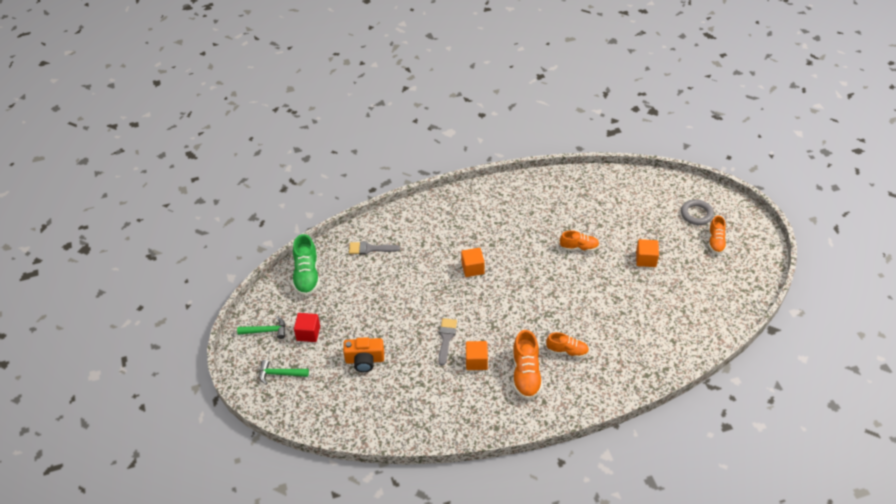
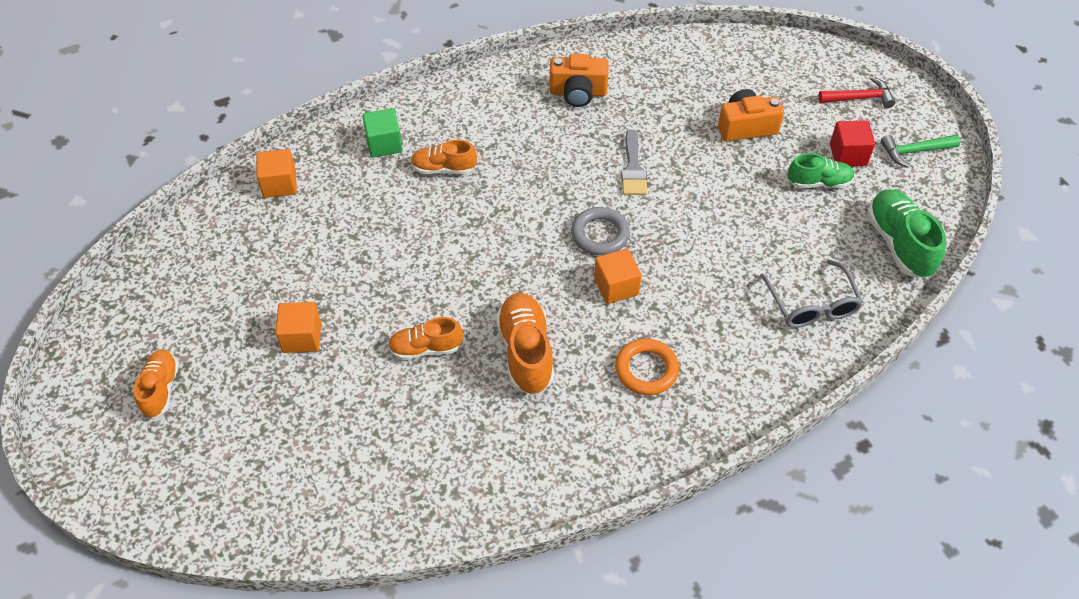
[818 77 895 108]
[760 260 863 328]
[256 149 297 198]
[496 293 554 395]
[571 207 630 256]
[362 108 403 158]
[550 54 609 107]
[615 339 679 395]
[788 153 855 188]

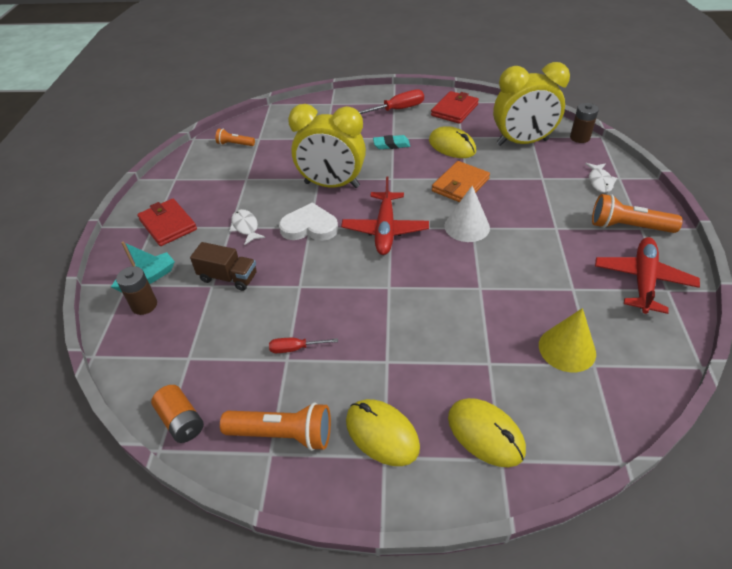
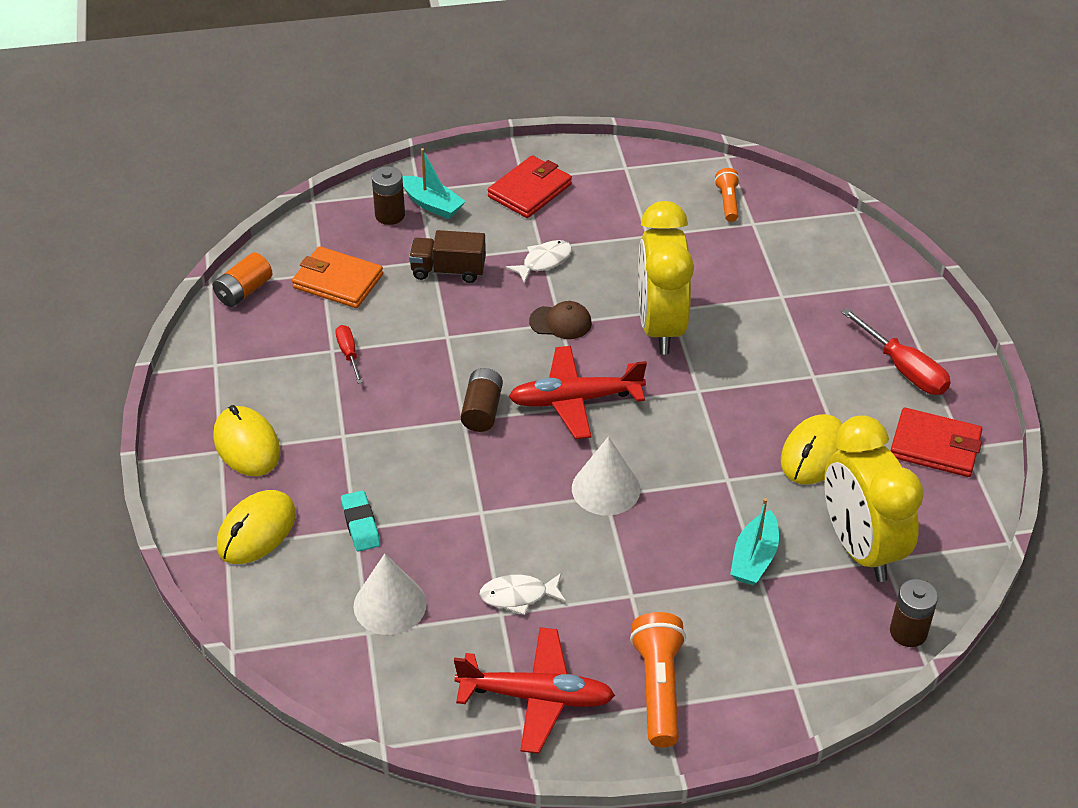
[409 230 486 283]
[220 402 331 451] (first image)
[529 301 592 339]
[213 405 280 476]
[341 490 380 552]
[292 246 383 308]
[353 554 427 635]
[479 573 566 615]
[461 368 503 432]
[730 498 779 585]

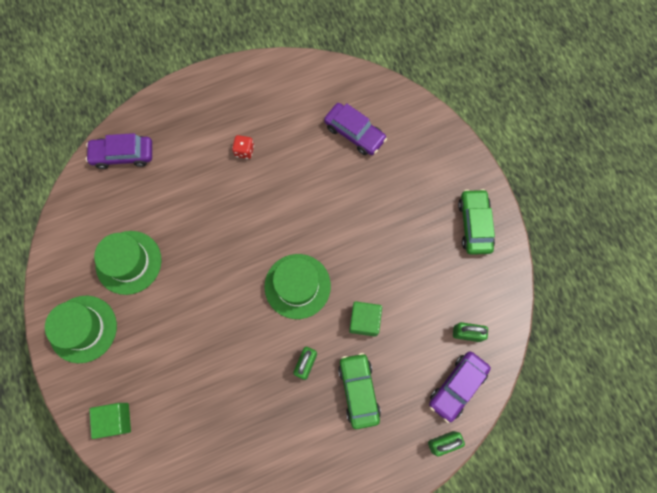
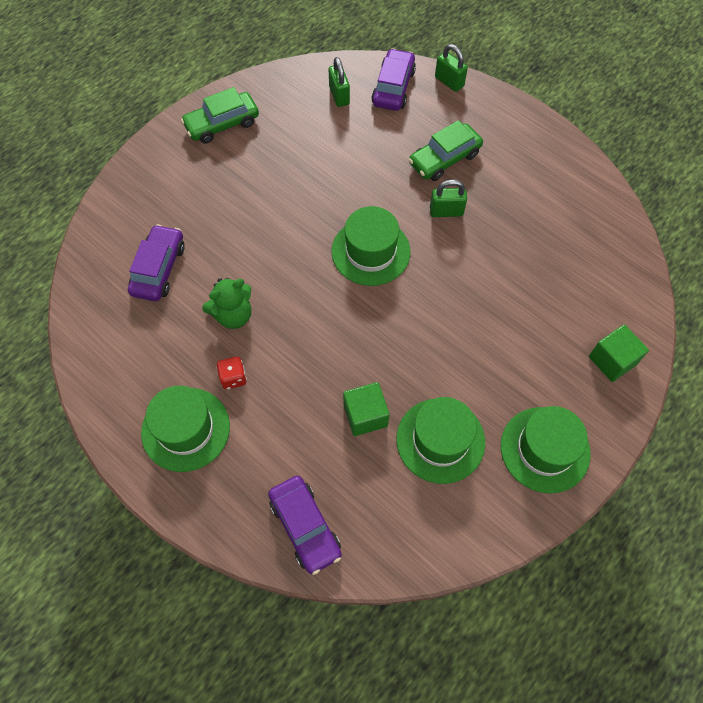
[343 382 390 436]
[371 48 416 111]
[141 386 230 472]
[202 278 251 329]

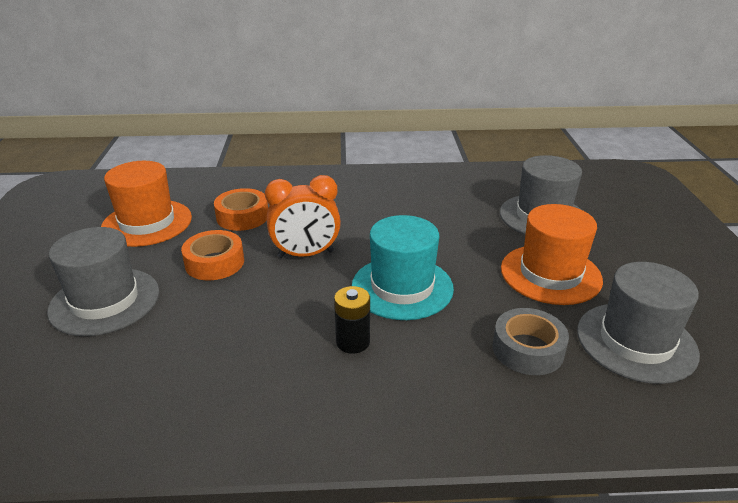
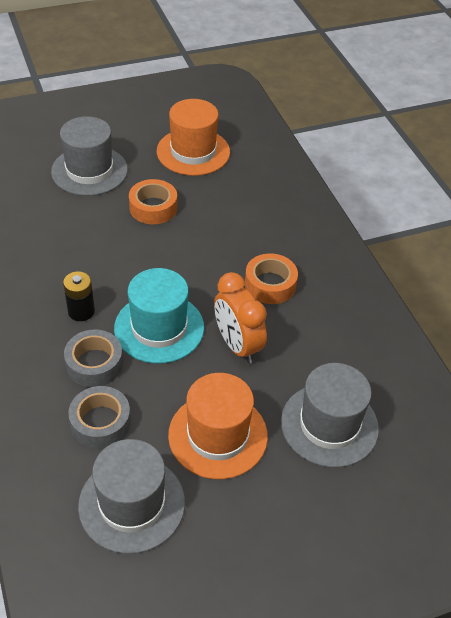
[245 253 298 304]
[214 272 267 364]
[64 329 123 387]

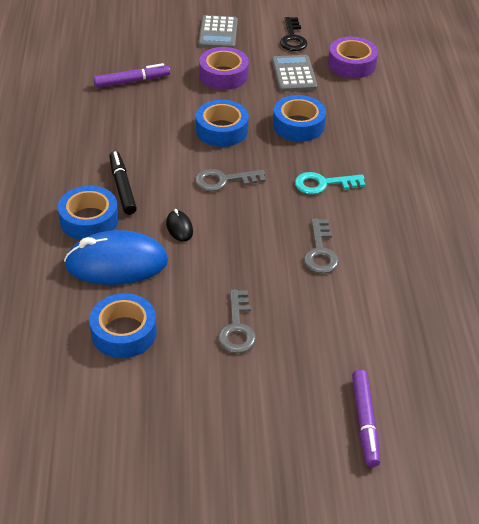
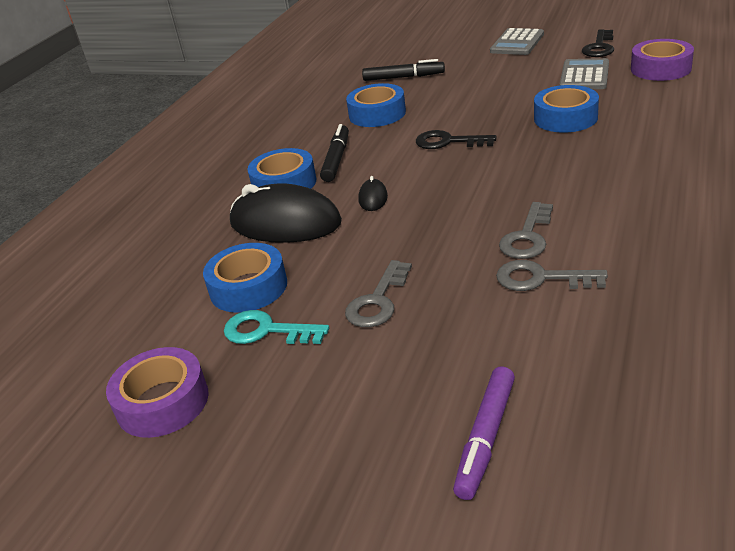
[230 184 342 243]
[362 59 445 81]
[496 260 608 291]
[346 83 406 127]
[106 347 209 438]
[224 310 329 344]
[416 130 497 149]

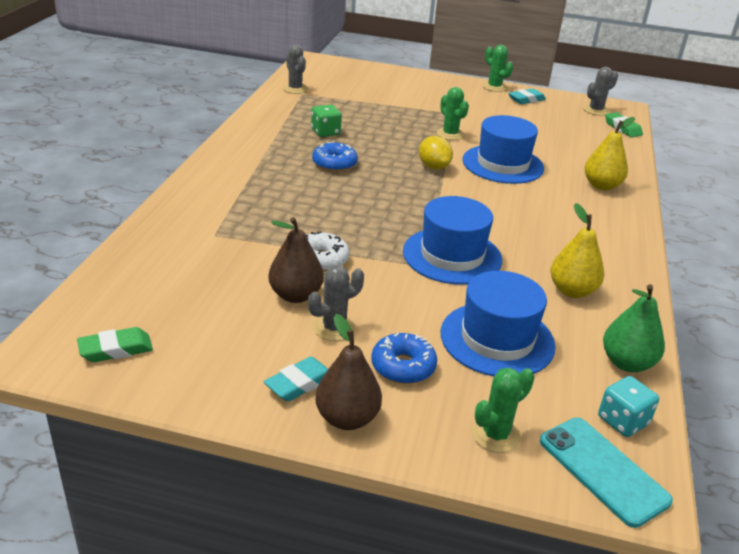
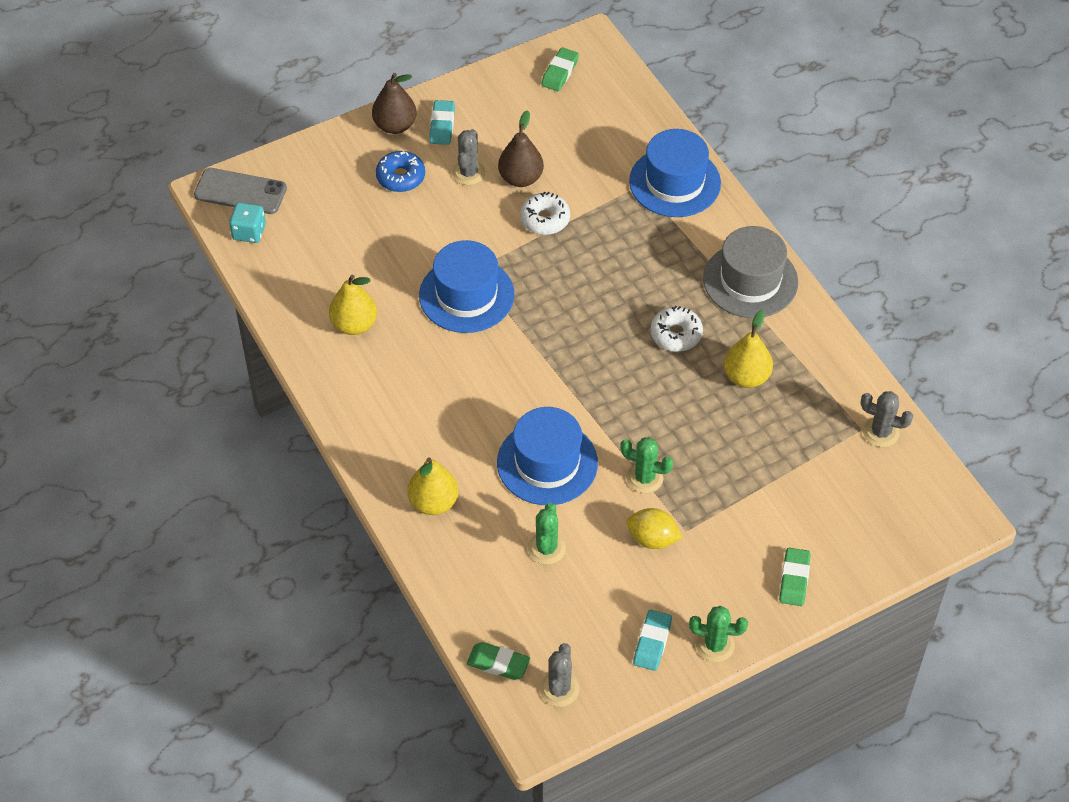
[724 310 773 388]
[650 306 703 352]
[626 508 683 549]
[629 129 721 217]
[528 503 566 565]
[194 168 287 214]
[603 284 665 372] (first image)
[703 226 798 318]
[779 548 811 606]

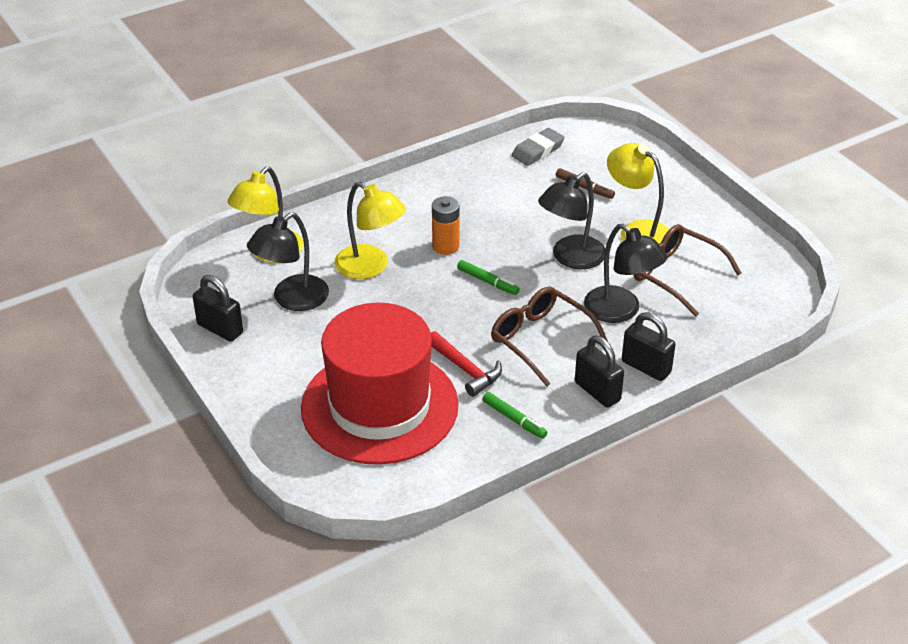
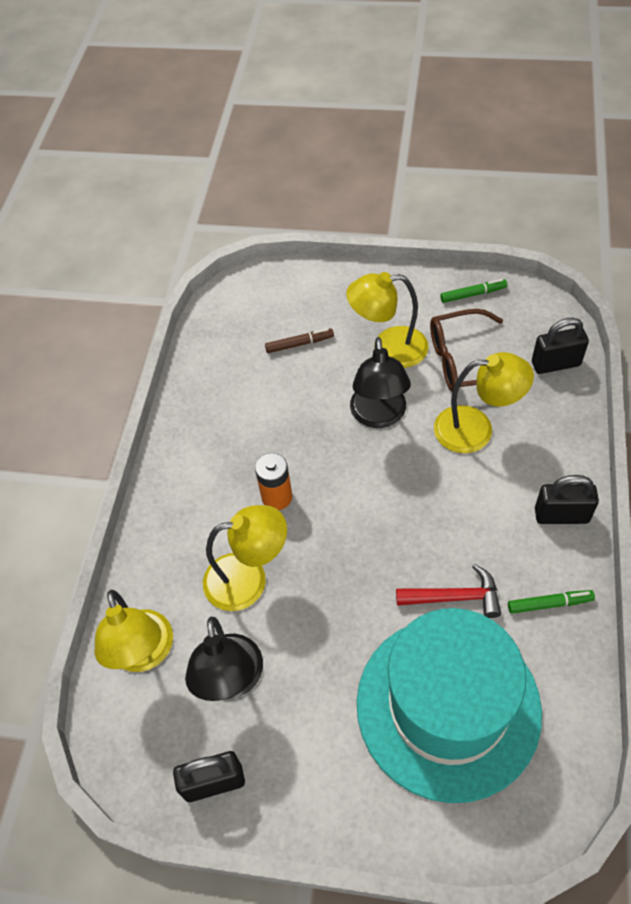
[357 608 542 803]
[440 279 507 303]
[491 286 608 386] (first image)
[512 128 565 166] (first image)
[434 352 534 453]
[532 318 589 374]

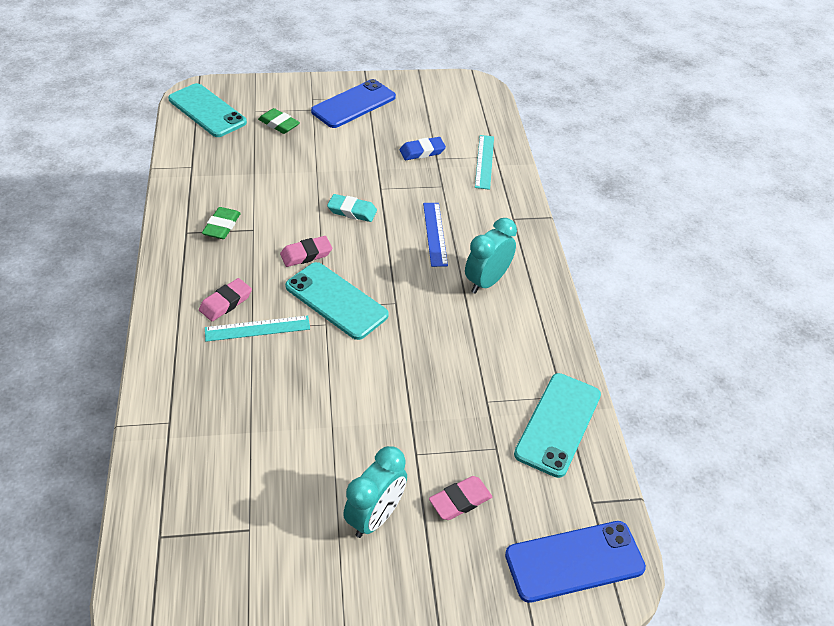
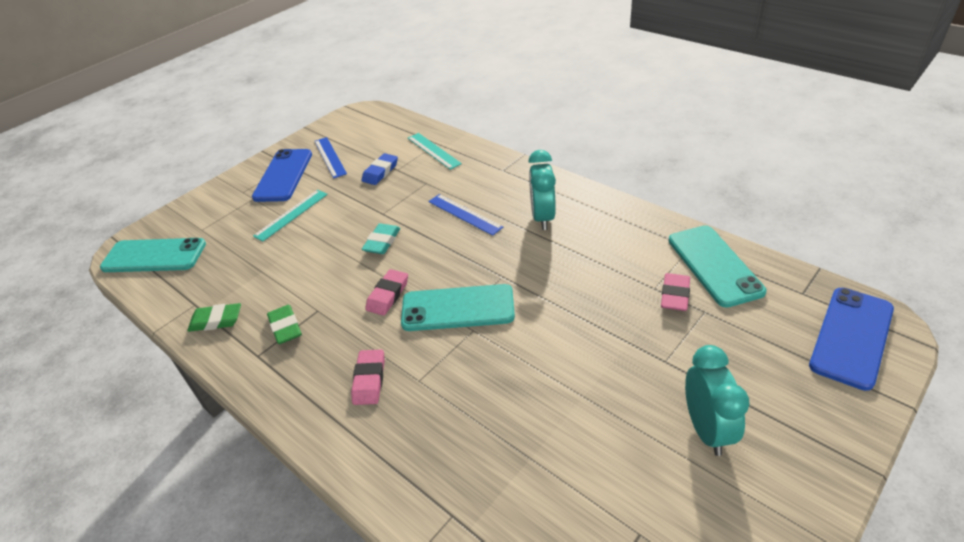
[253 190 328 241]
[187 303 241 332]
[362 223 400 254]
[661 273 690 311]
[314 137 347 178]

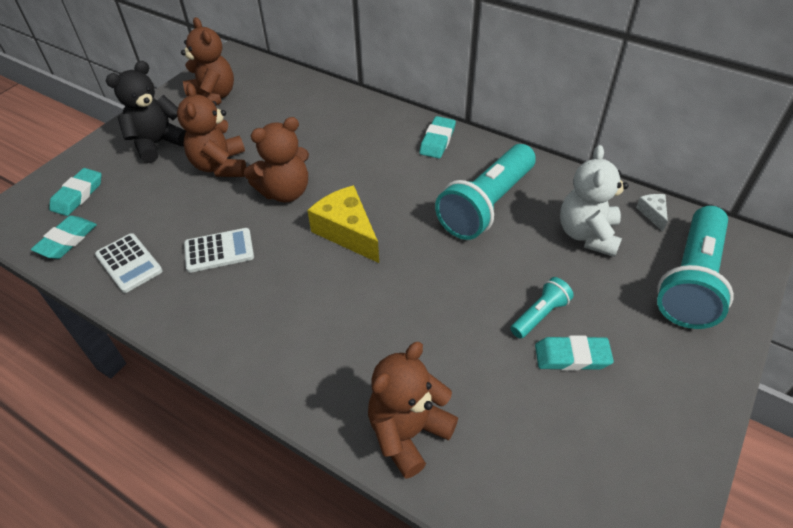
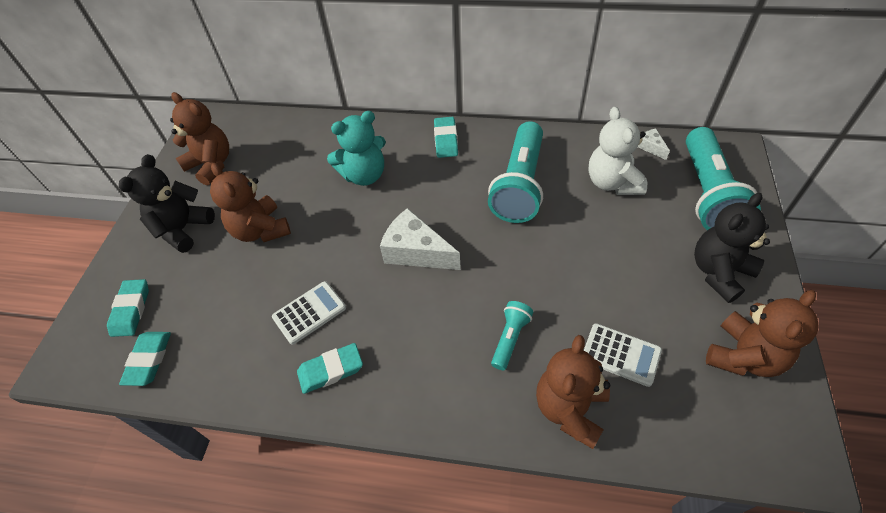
[584 323 662 387]
[706 290 819 377]
[380 208 461 270]
[491 301 533 370]
[297 343 363 394]
[327 111 386 186]
[694 193 770 303]

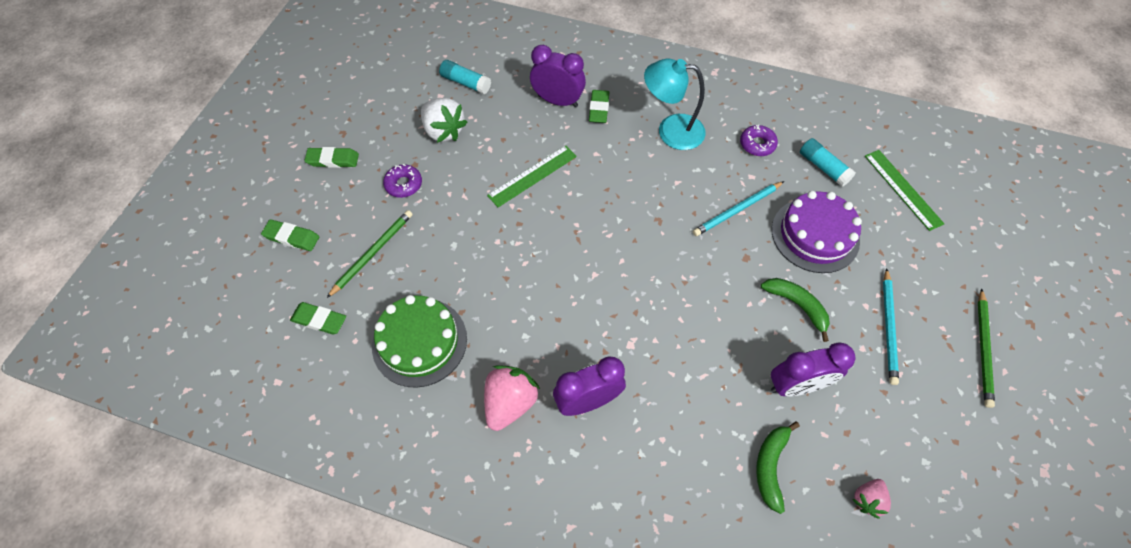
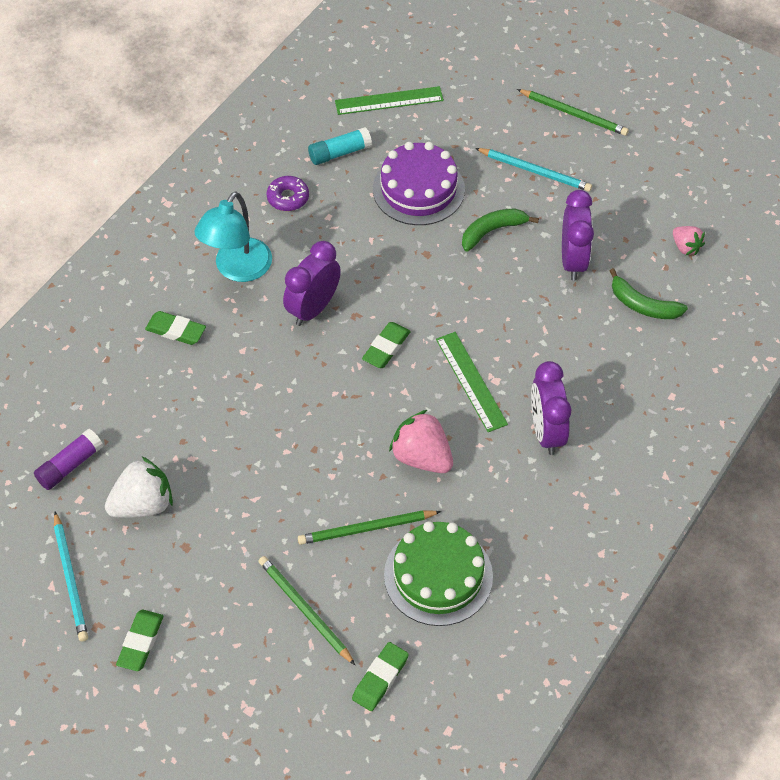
[362 322 411 368]
[383 164 422 198] (first image)
[34 429 103 490]
[389 410 453 473]
[436 332 508 432]
[283 241 341 326]
[54 512 88 641]
[298 510 441 545]

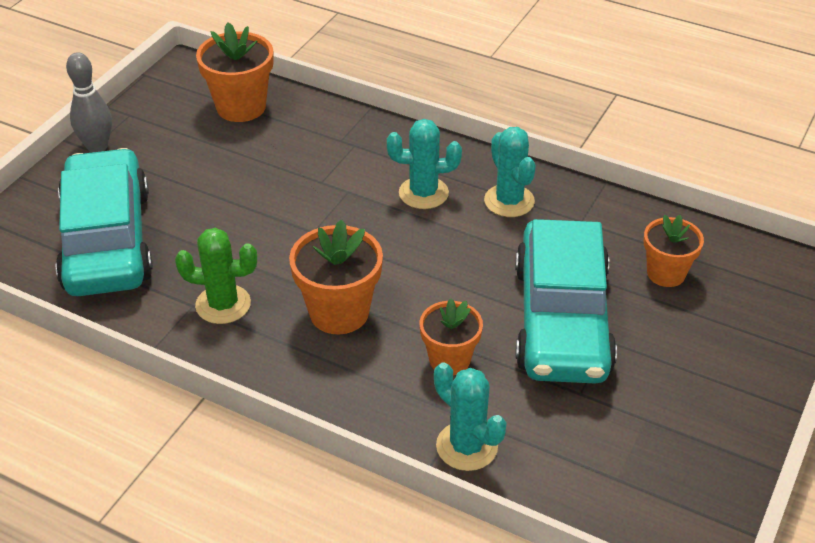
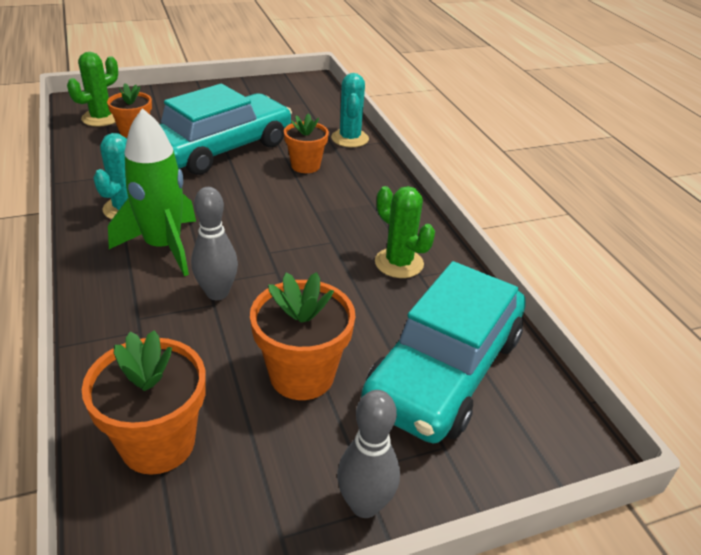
[250 272 355 400]
[108 108 196 276]
[67 52 118 127]
[191 187 238 300]

